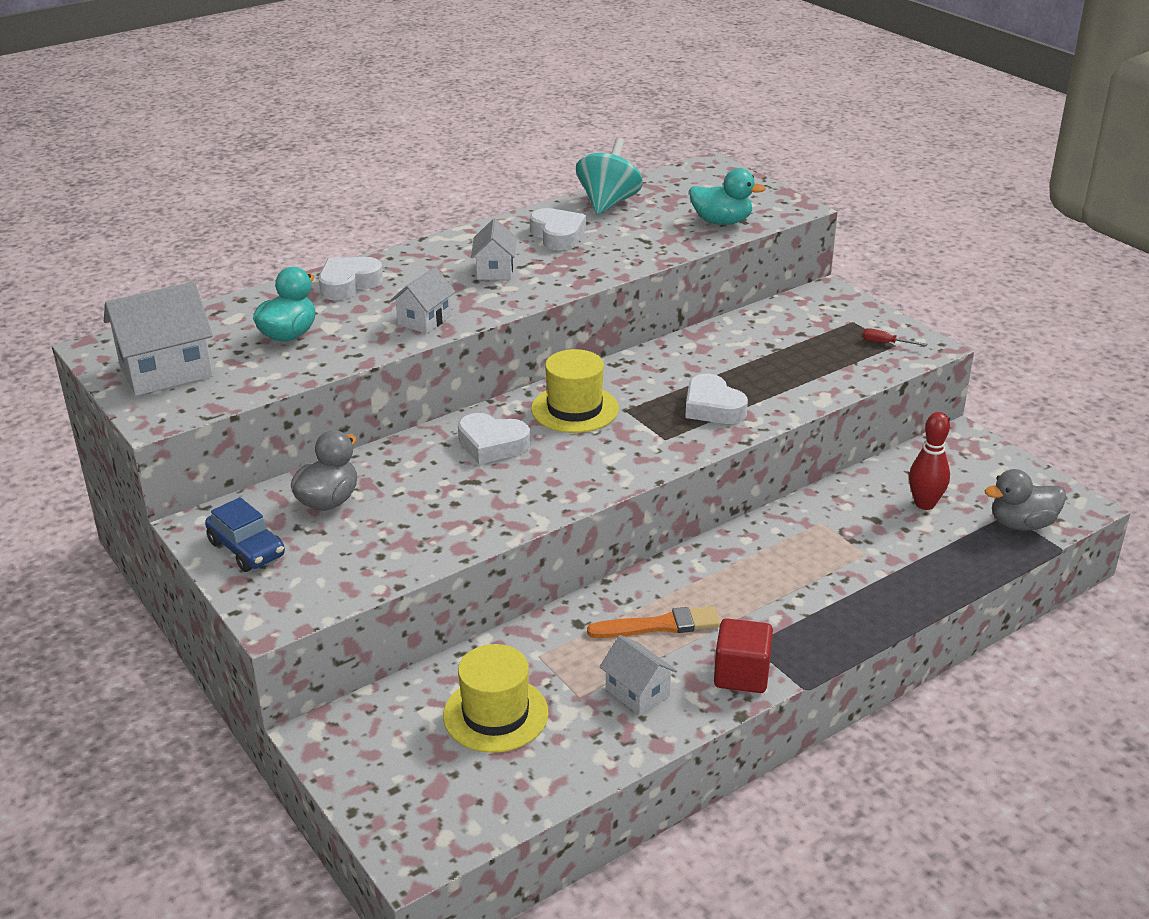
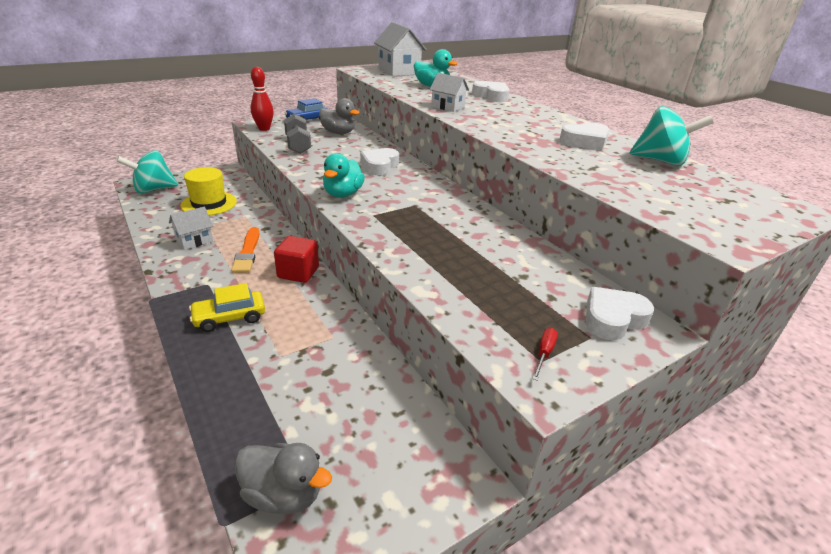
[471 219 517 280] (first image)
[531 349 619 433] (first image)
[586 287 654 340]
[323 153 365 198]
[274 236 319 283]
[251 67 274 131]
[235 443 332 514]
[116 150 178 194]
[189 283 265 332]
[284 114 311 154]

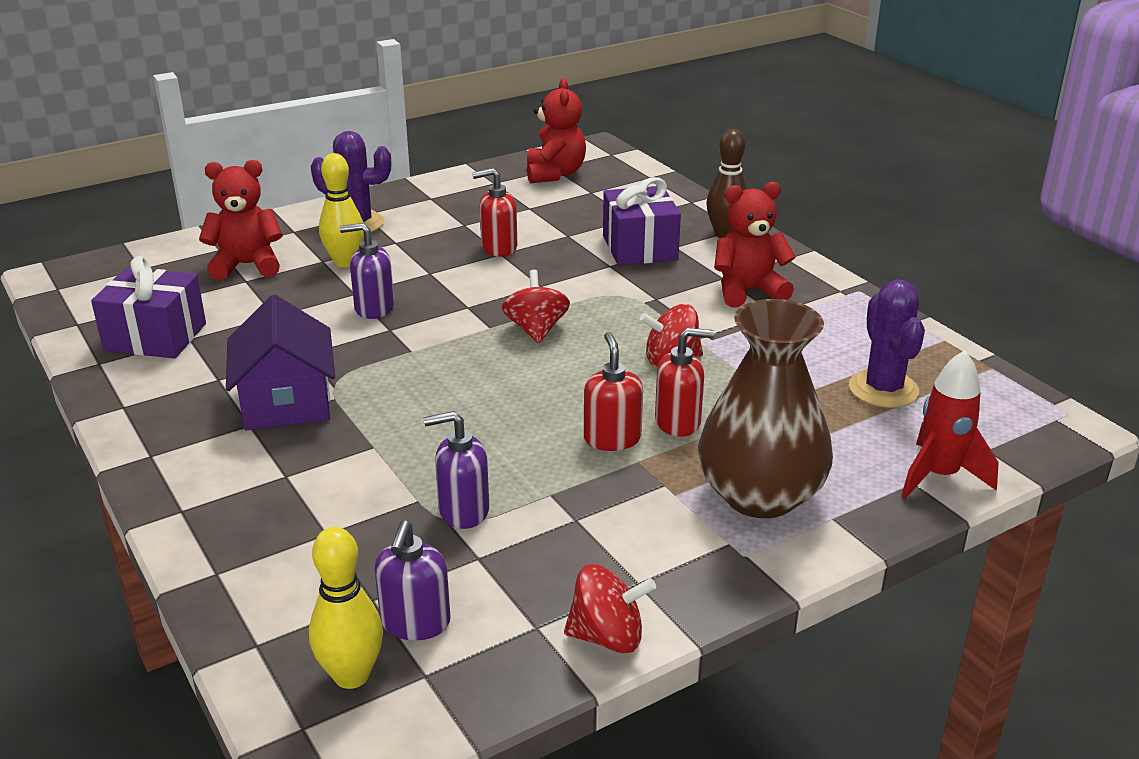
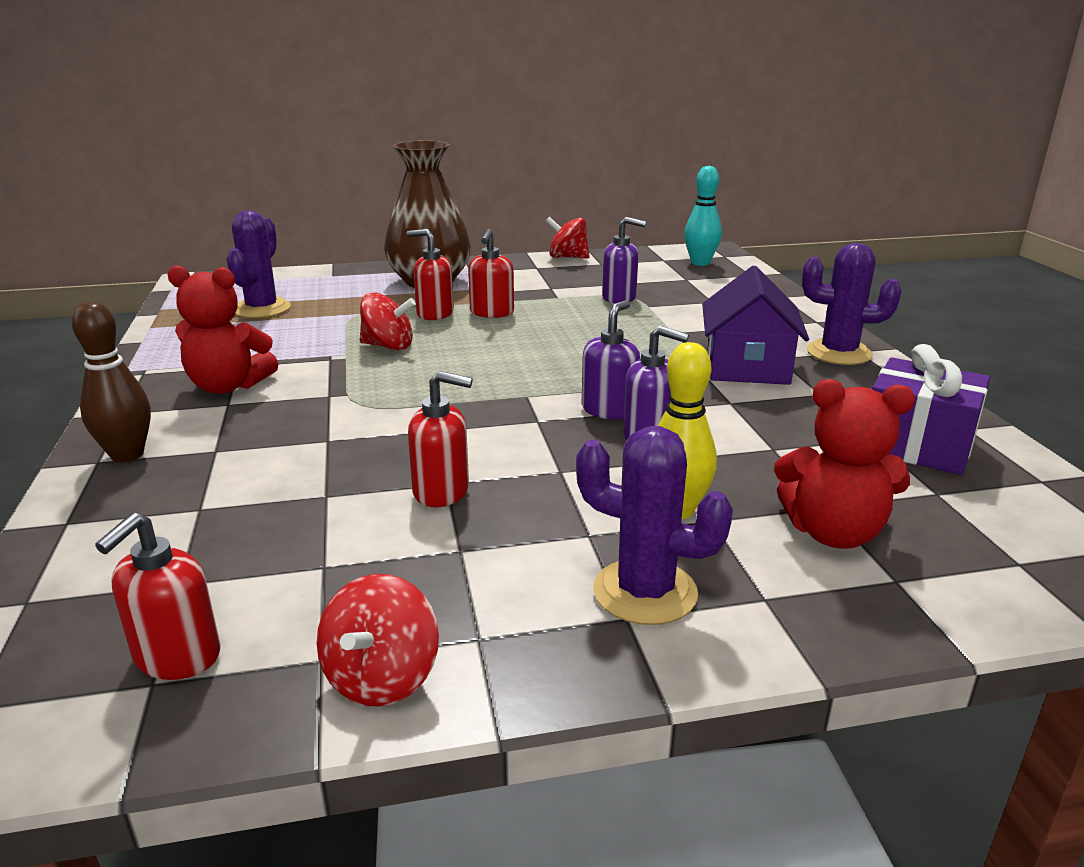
[684 166 722 266]
[581 300 640 420]
[317 574 439 707]
[95 513 221 680]
[603 177 681 266] (first image)
[901 350 999 499] (first image)
[802 243 902 365]

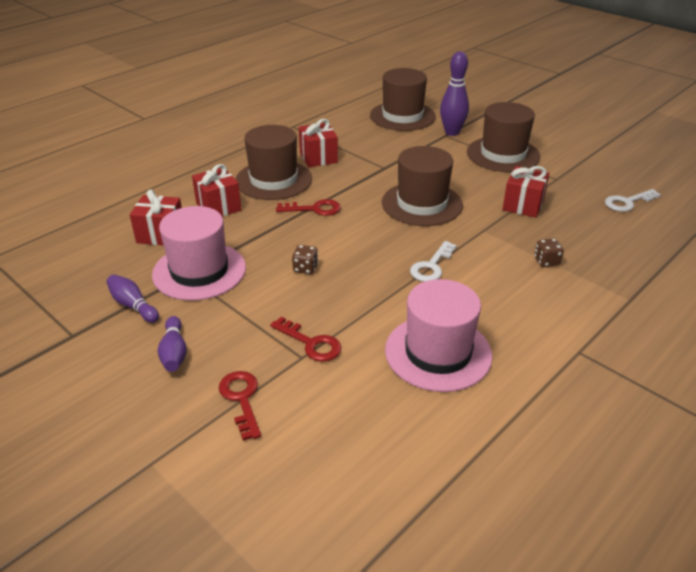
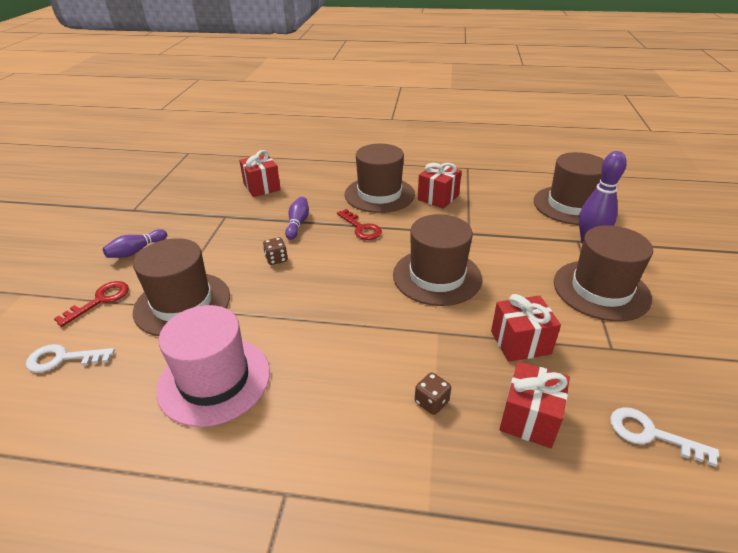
[285 197 309 240]
[152 206 246 301] (first image)
[499 361 570 448]
[133 238 230 336]
[26 344 115 373]

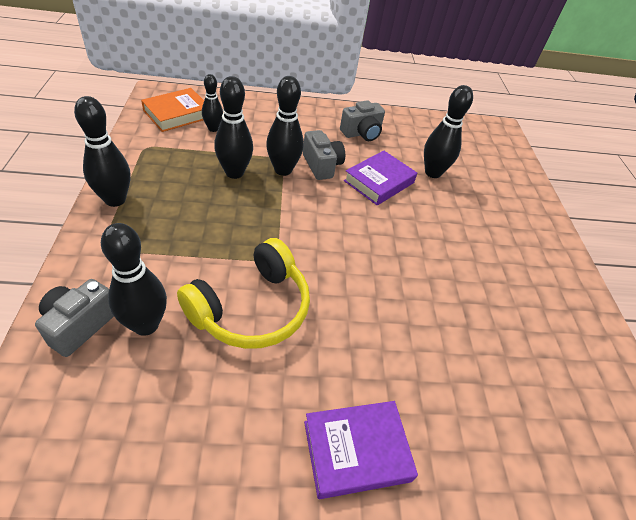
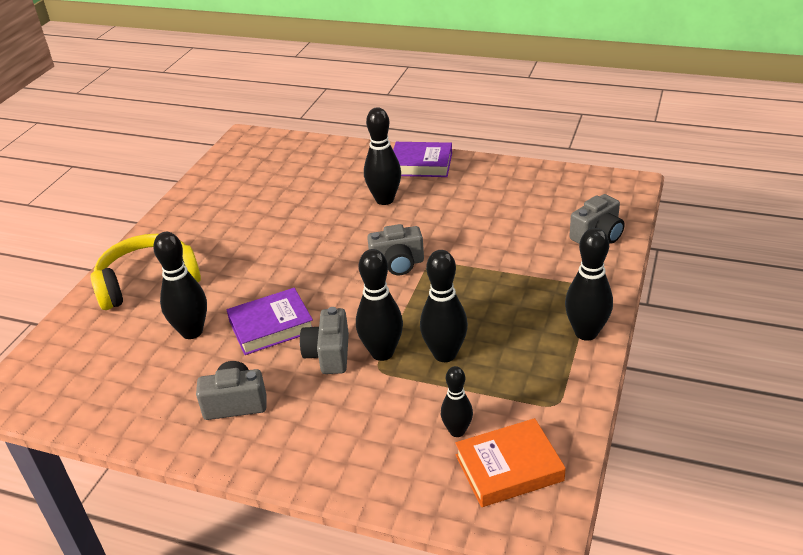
[364 107 401 205]
[90 234 201 310]
[367 224 424 275]

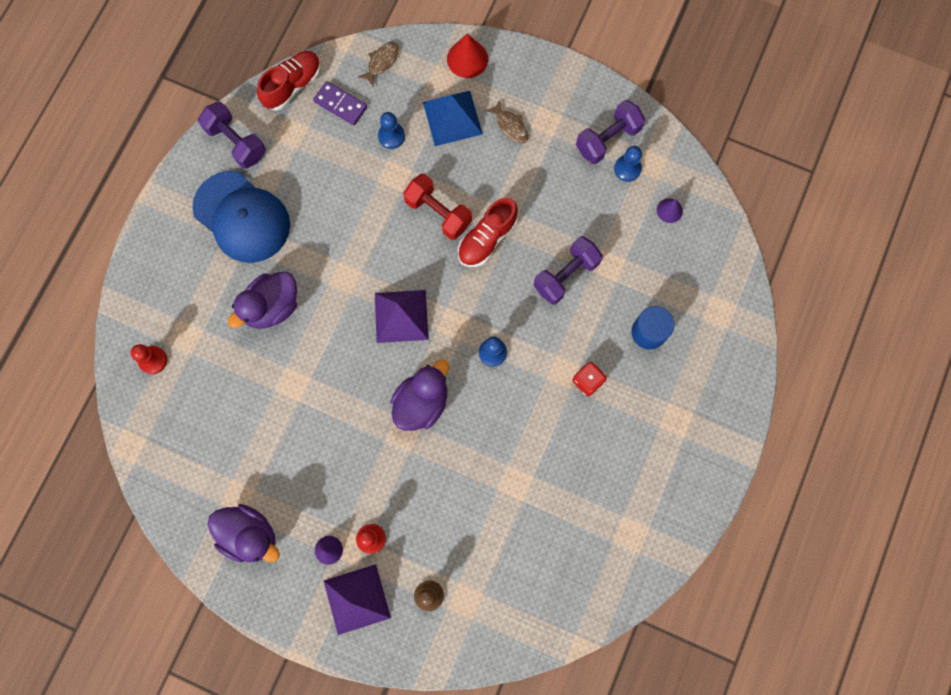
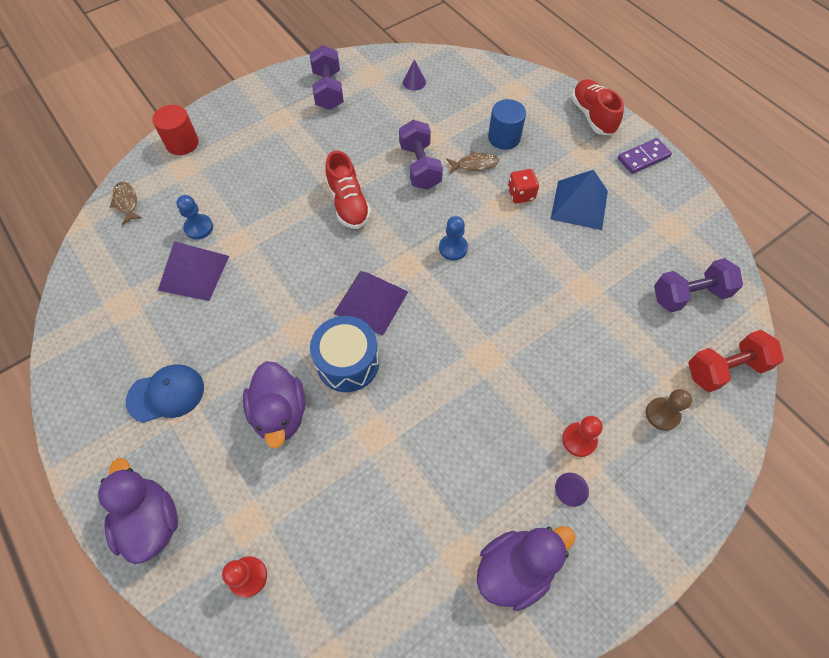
[126 364 204 423]
[654 258 743 312]
[571 79 624 135]
[618 138 672 174]
[158 241 229 301]
[98 458 178 564]
[688 330 784 392]
[551 170 608 230]
[152 105 199 155]
[447 151 499 173]
[614 146 642 182] (first image)
[310 316 379 392]

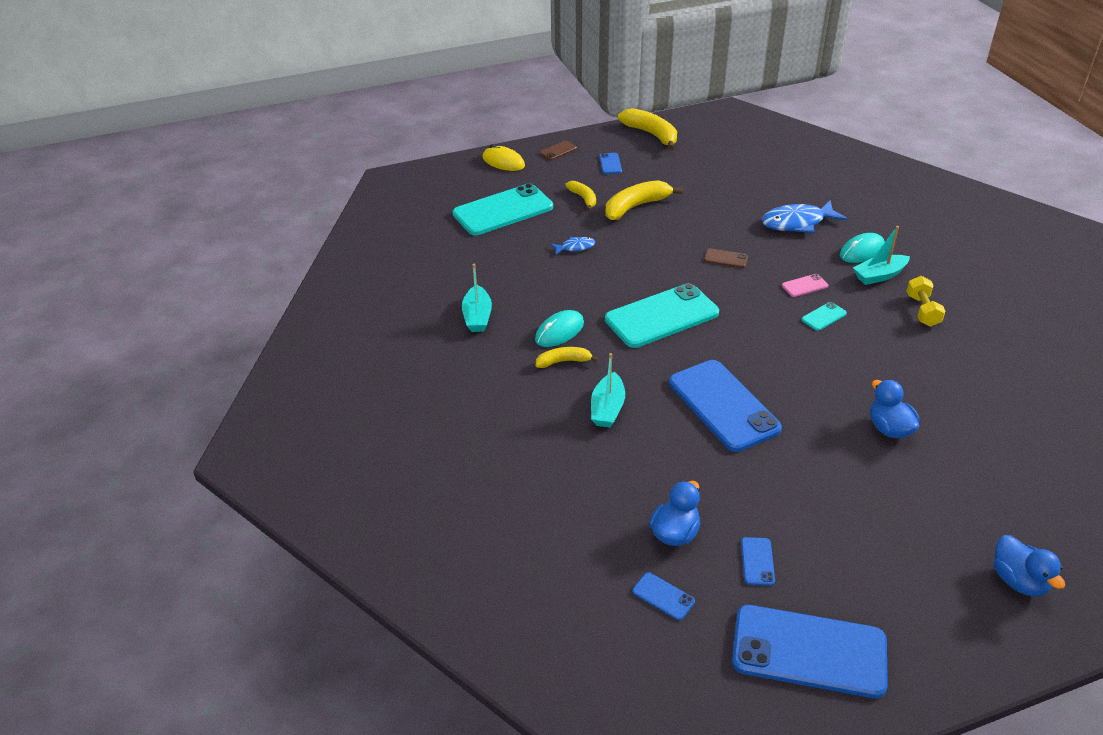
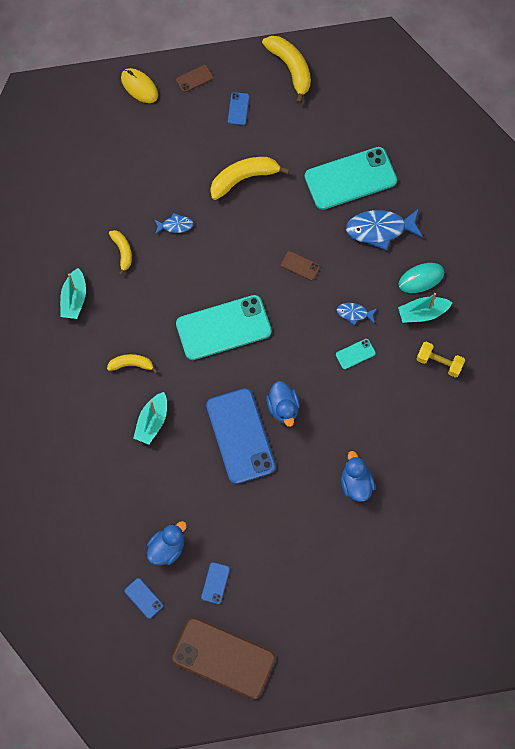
[305 147 397 210]
[535 310 584 347] (first image)
[109 230 132 276]
[172 618 275 699]
[337 303 377 325]
[417 342 465 378]
[266 381 299 427]

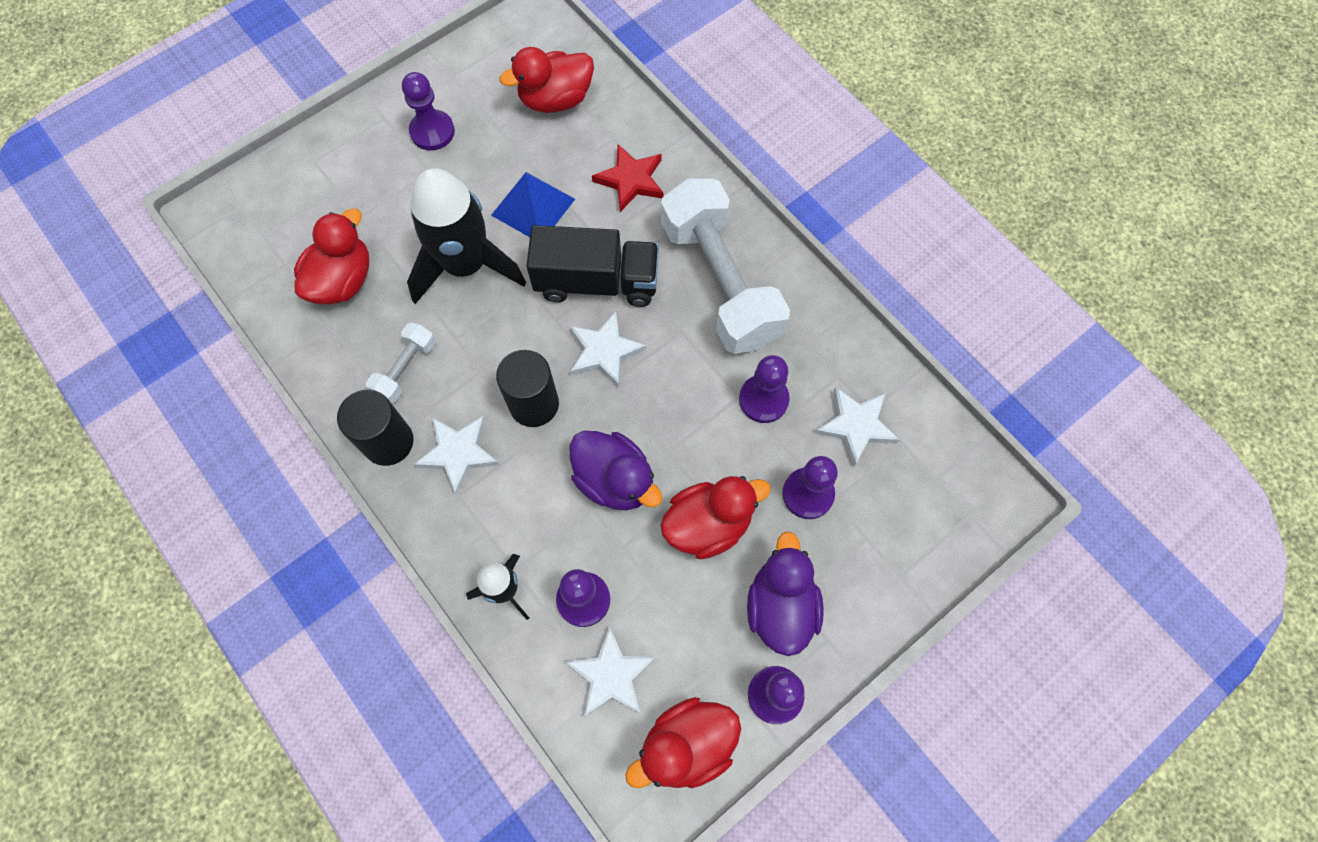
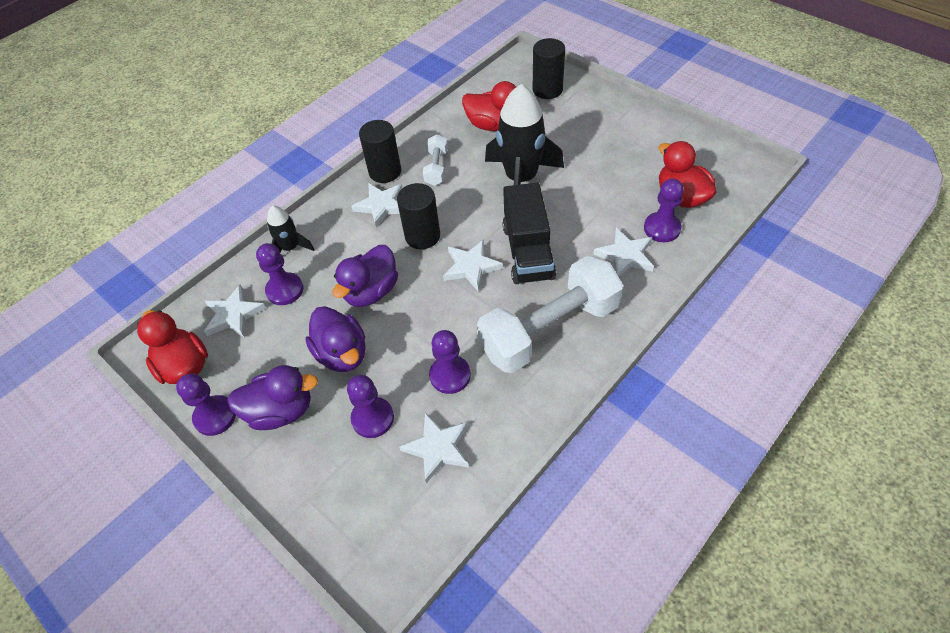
[423 134 448 186]
[644 179 684 242]
[491 172 575 237] (first image)
[593 228 654 277]
[305 306 366 372]
[532 38 565 99]

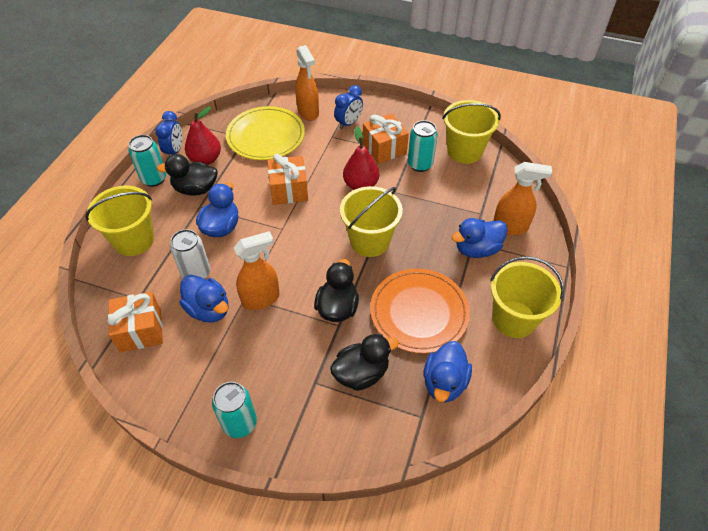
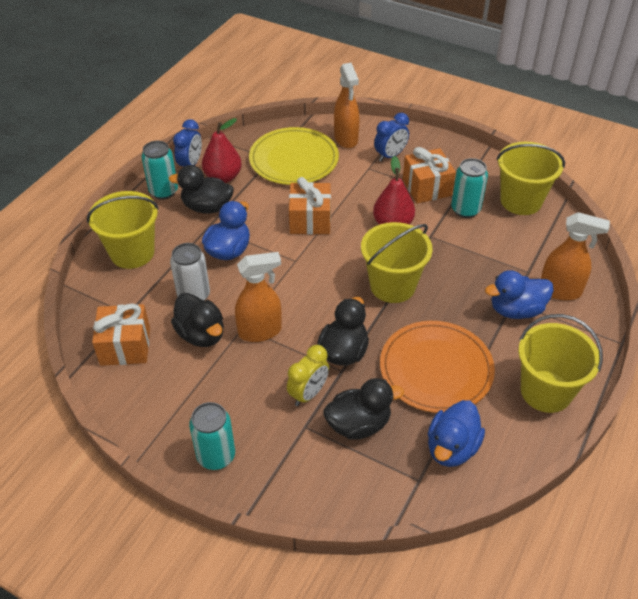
[171 293 224 347]
[287 345 329 406]

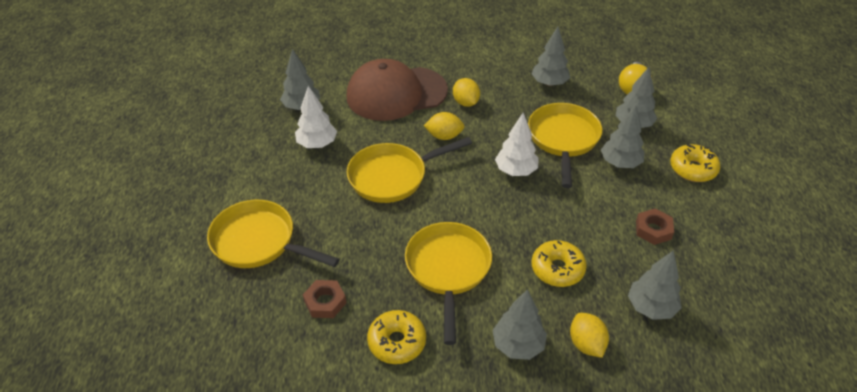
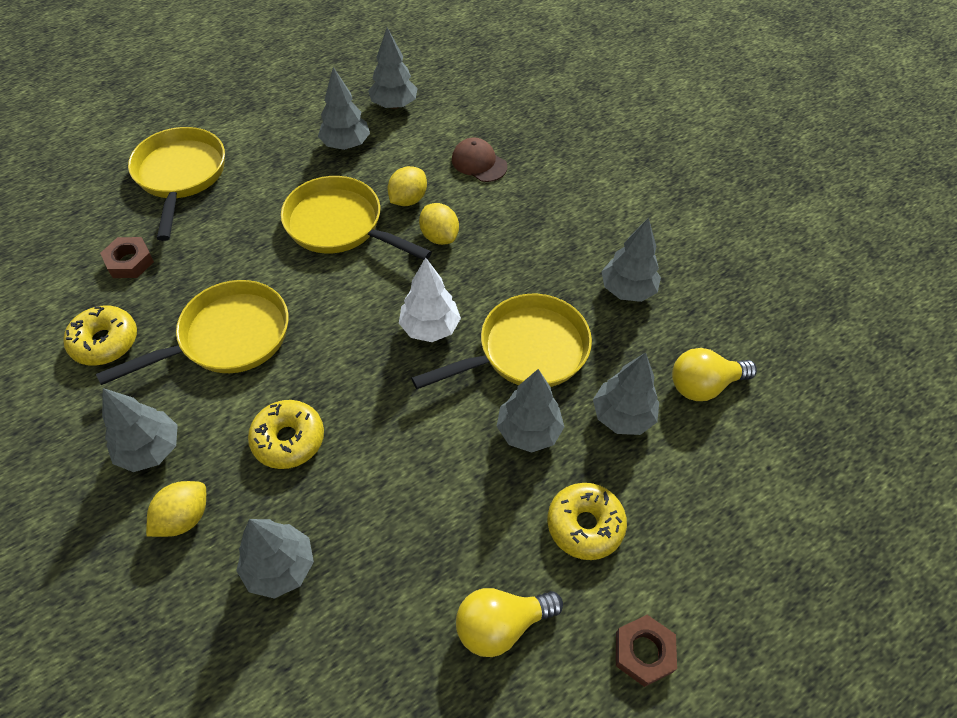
[318 67 370 150]
[452 138 507 182]
[388 166 427 206]
[616 615 677 687]
[456 588 563 657]

